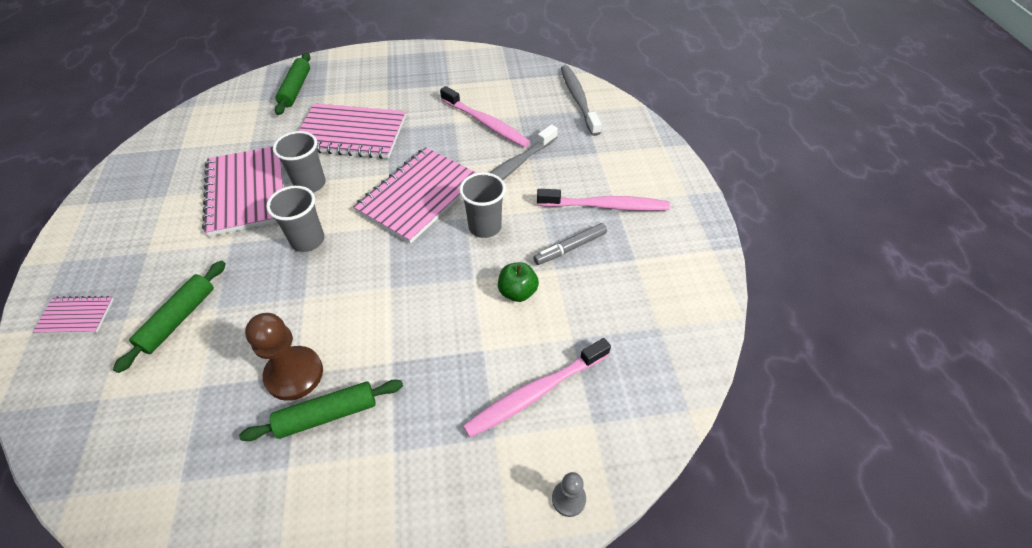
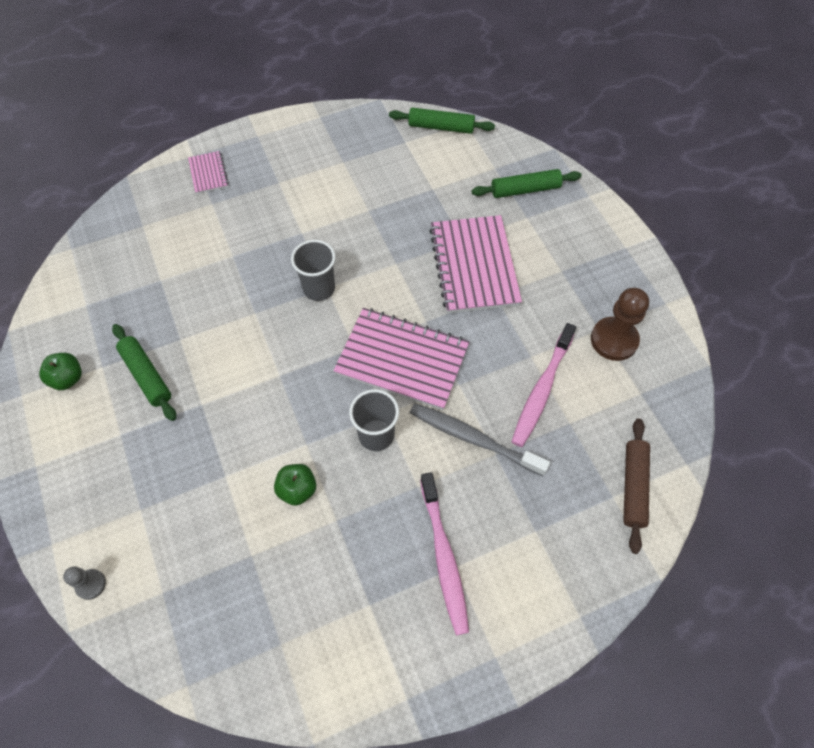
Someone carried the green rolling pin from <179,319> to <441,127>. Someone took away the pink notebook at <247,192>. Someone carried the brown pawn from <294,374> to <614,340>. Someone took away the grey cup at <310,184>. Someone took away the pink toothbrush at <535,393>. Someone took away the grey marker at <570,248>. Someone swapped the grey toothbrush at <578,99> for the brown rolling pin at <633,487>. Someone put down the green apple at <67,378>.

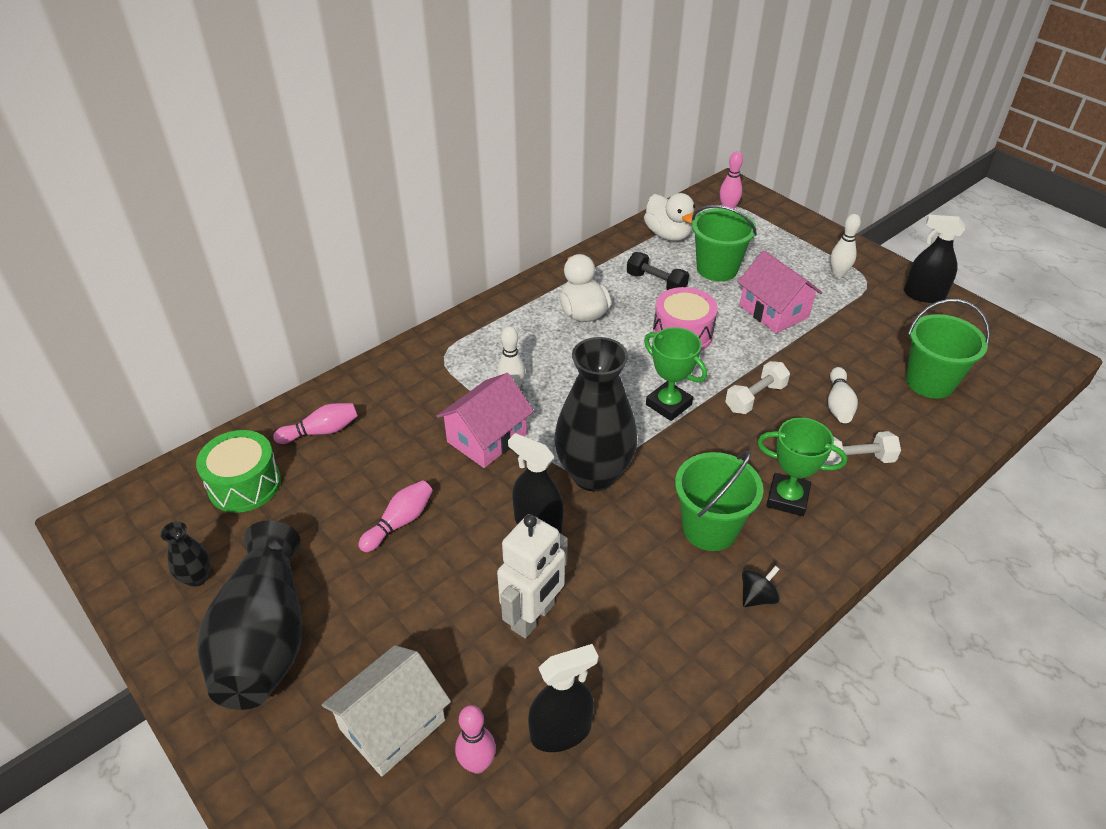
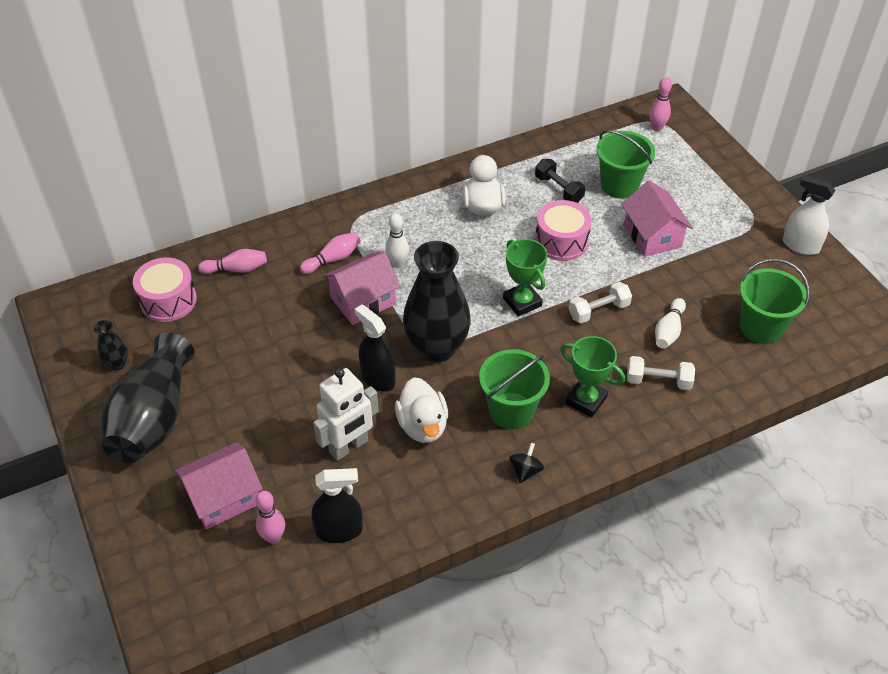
Someone repainted the green drum at <244,484>, which became the pink drum at <168,300>. Someone repainted the white house at <392,724>, which became the pink house at <224,497>. Someone carried the pink bowling pin from <400,522> to <333,259>. Someone carried the white duck from <668,234> to <423,426>. Someone rotated the black spinning top at <757,597> by 45 degrees counterclockwise. Someone took away the white bowling pin at <838,274>. Someone repainted the black spray bottle at <924,295>, which became the white spray bottle at <800,245>.

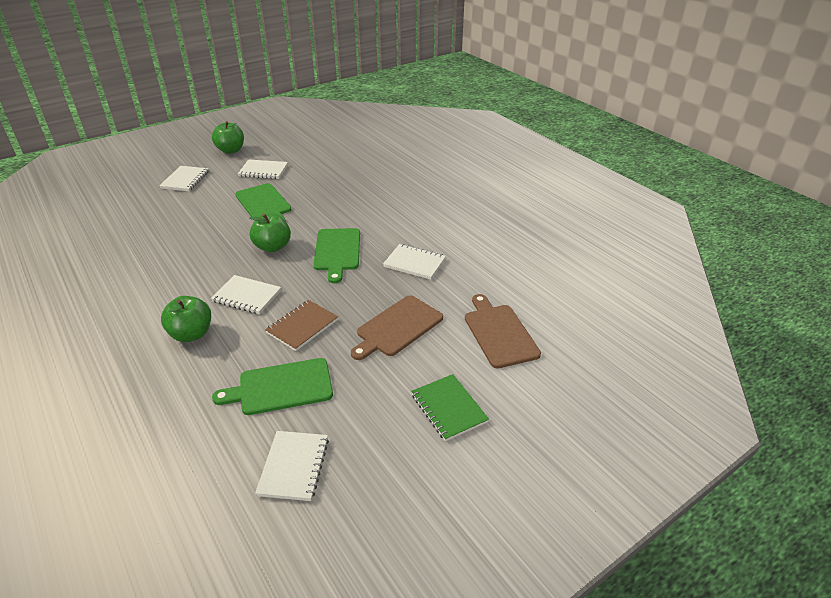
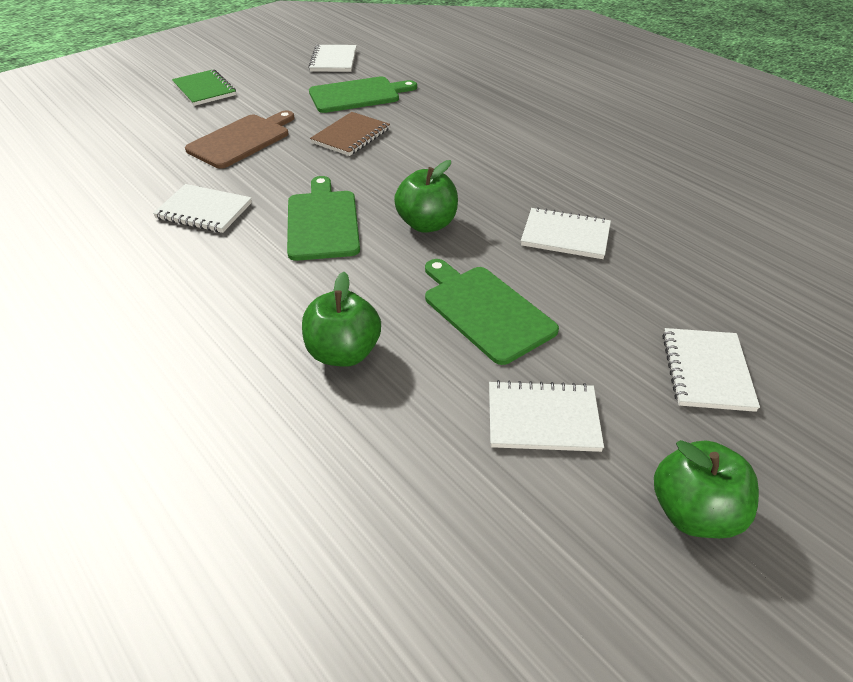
Someone carried the green apple from <191,334> to <343,353>. Someone carried the white notebook from <247,296> to <565,236>. Someone took away the brown cutting board at <499,333>.

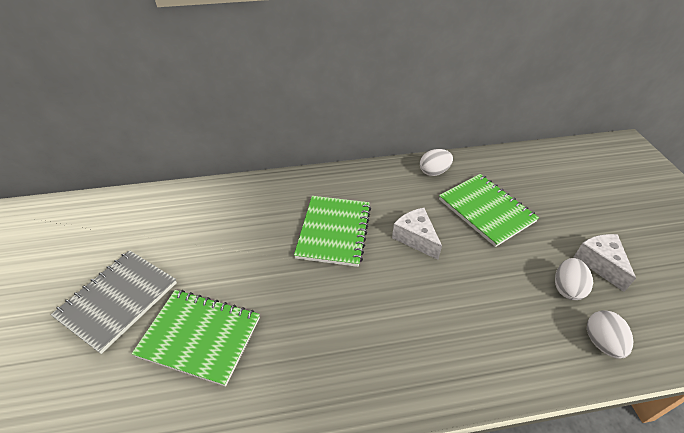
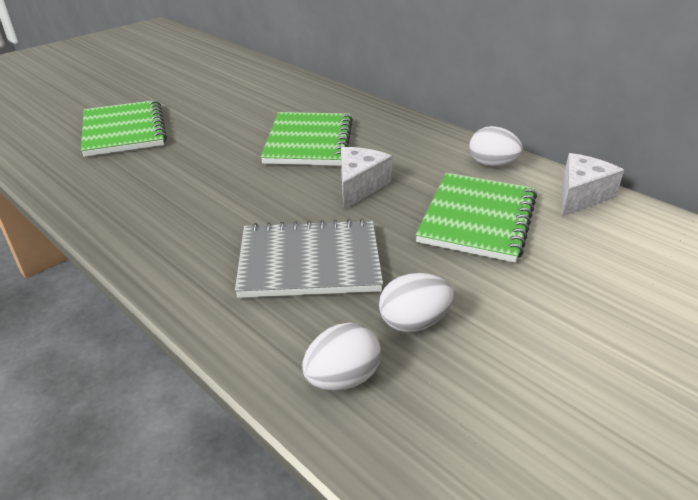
Someone carried the grey notebook from <118,300> to <309,262>. Someone rotated the green notebook at <334,232> by 60 degrees counterclockwise. Someone carried the white cheese from <600,263> to <581,196>.

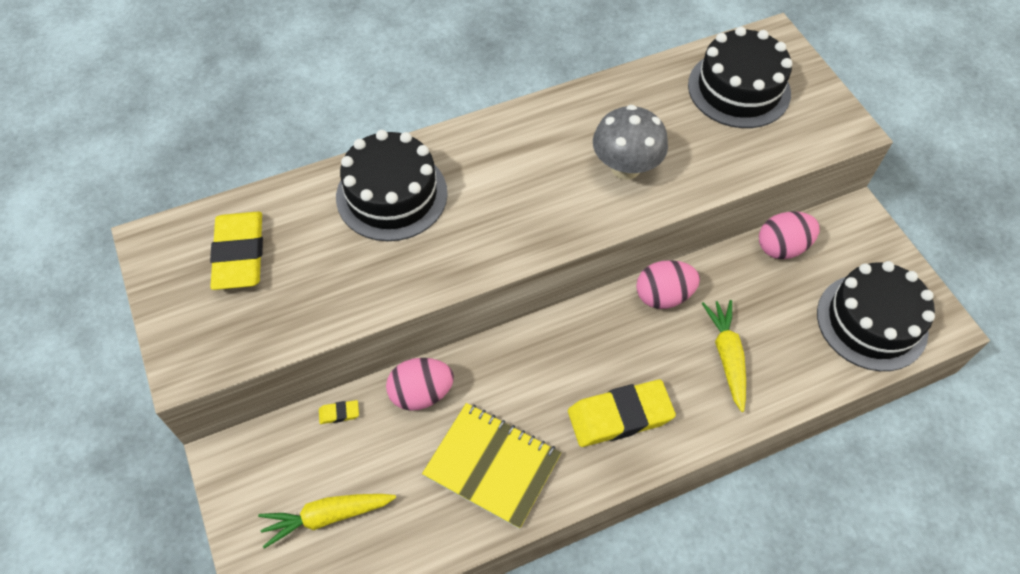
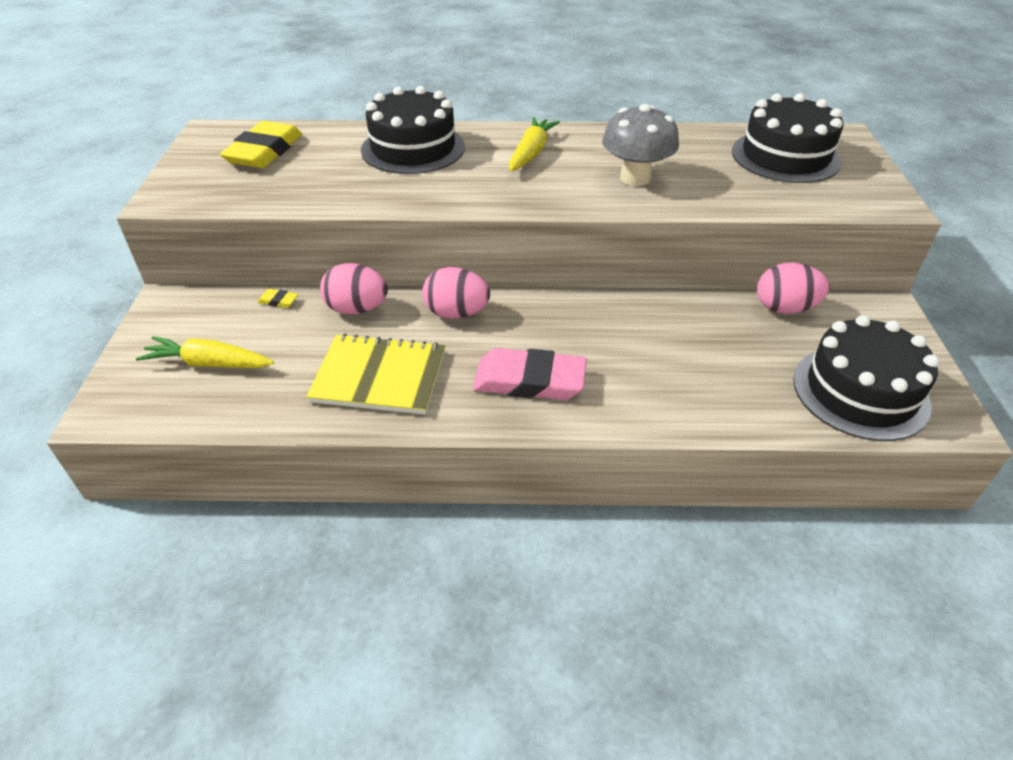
Someone rotated the yellow notebook at <492,465> by 45 degrees counterclockwise. Someone repainted the yellow eraser at <620,416>, which became the pink eraser at <529,381>. Someone carried the pink egg from <663,296> to <456,313>. Someone carried the yellow carrot from <727,356> to <531,152>.

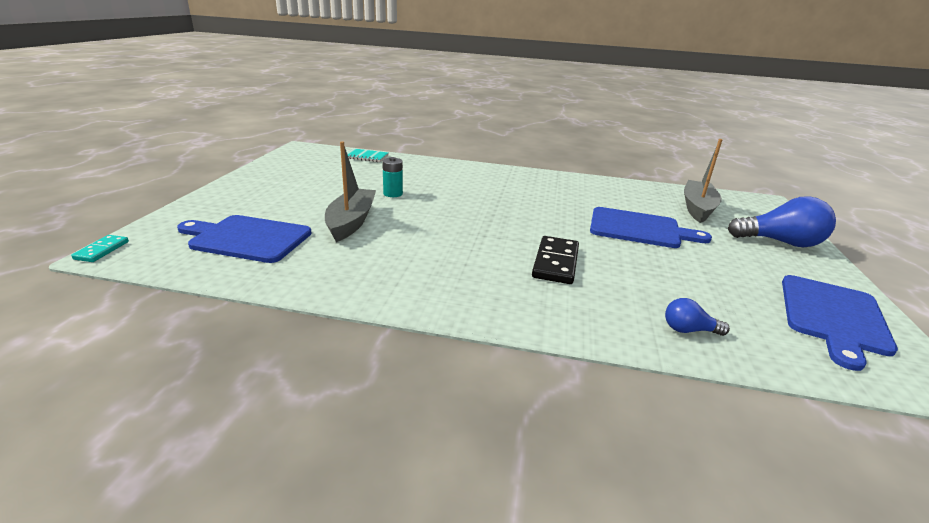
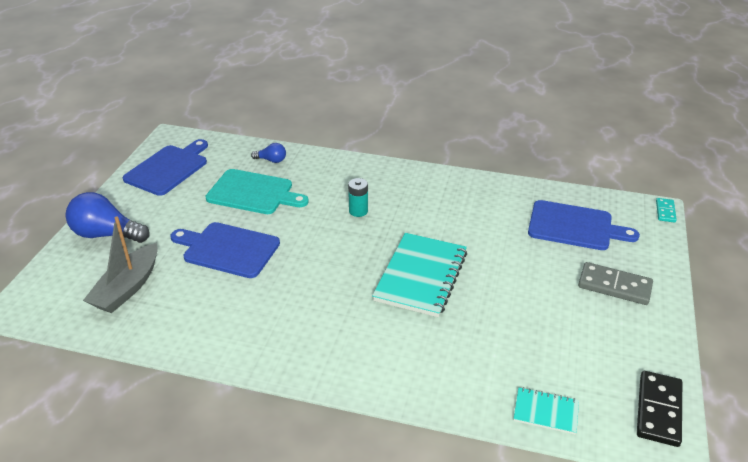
Someone took away the grey boat at <351,222>. Someone carried the turquoise battery from <393,194> to <358,211>. Someone carried the black domino from <555,262> to <659,410>. Someone put down the turquoise cutting board at <253,193>. Someone put down the turquoise notebook at <421,276>. Someone put down the grey domino at <614,286>.

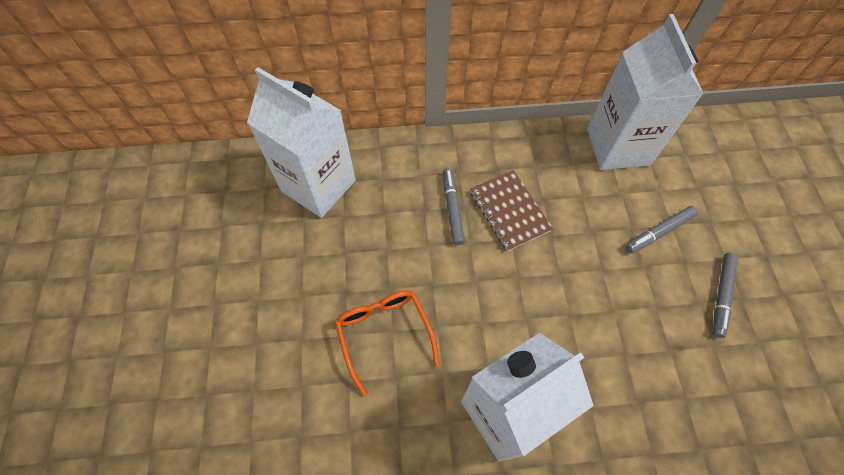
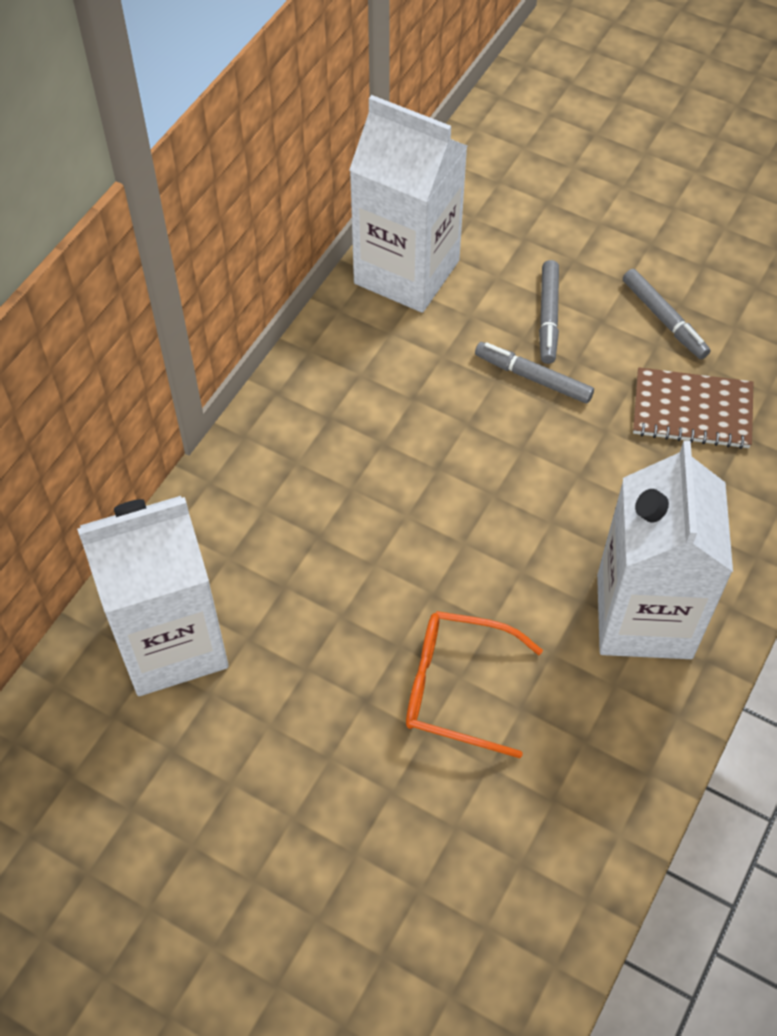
Someone carried the grey marker from <452,208> to <533,377>. Someone carried the brown notebook from <509,211> to <692,411>.

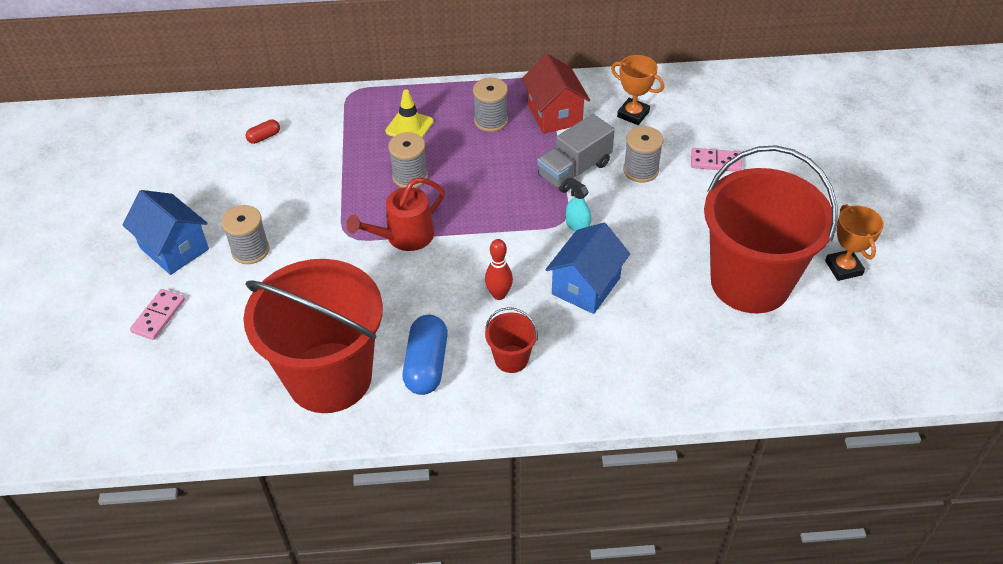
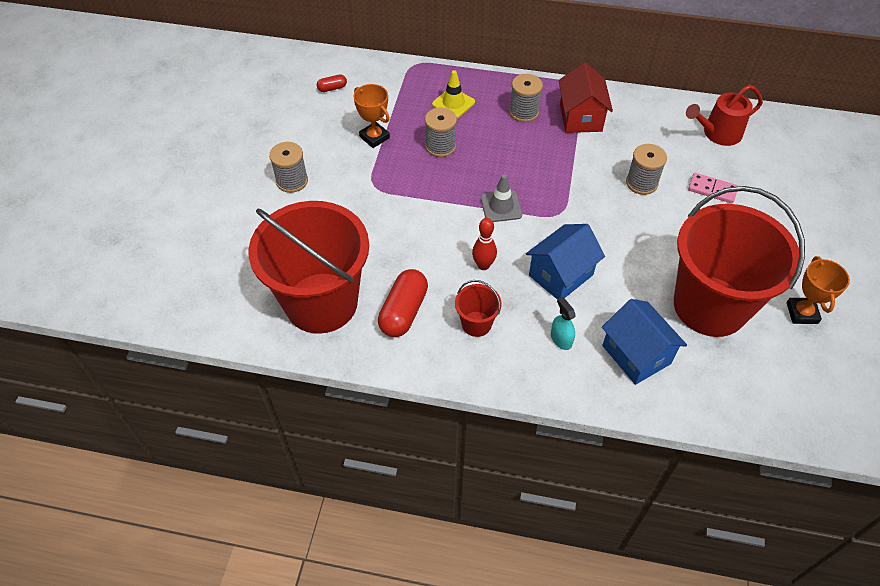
Someone carried the blue house from <174,248> to <636,354>. Someone took away the pink domino at <158,316>. Someone carried the red watering can from <404,237> to <718,133>. Someone repainted the blue capsule at <426,365>, which became the red capsule at <403,311>. Someone took away the grey truck at <574,170>. Someone carried the turquoise spray bottle from <577,226> to <561,339>. Someone carried the orange trophy from <633,114> to <374,137>. Someone put down the grey traffic cone at <501,206>.

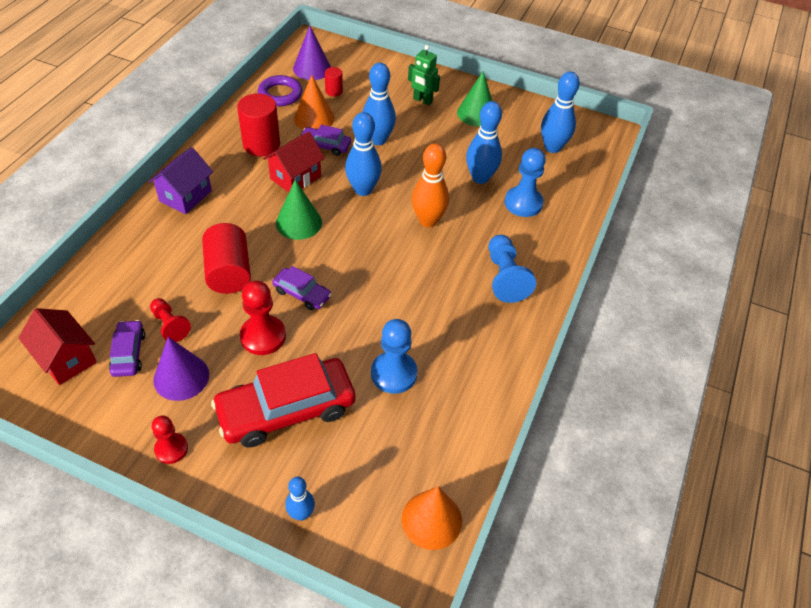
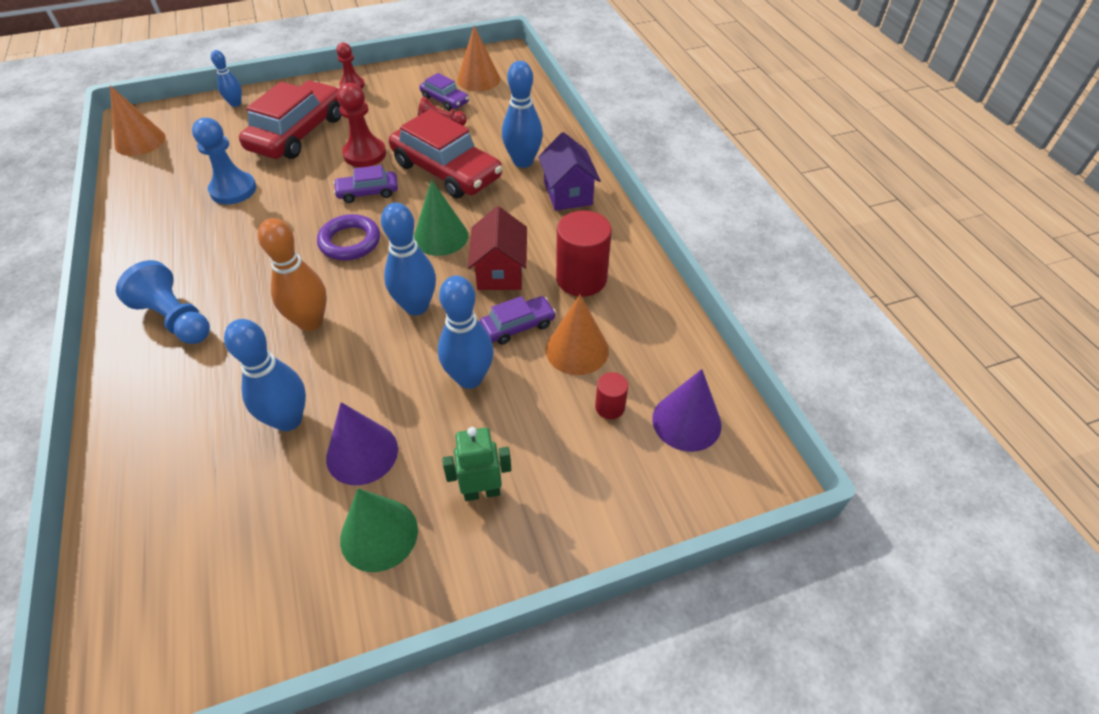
Someone swapped the red house at <66,359> for the orange cone at <478,79>. Someone carried the purple cone from <181,377> to <362,453>. Someone swapped the red cylinder at <229,272> for the red car at <446,171>. Someone carried the purple ring from <280,94> to <350,242>. Someone took away the blue pawn at <523,203>. Someone carried the blue bowling pin from <552,147> to <523,162>.

